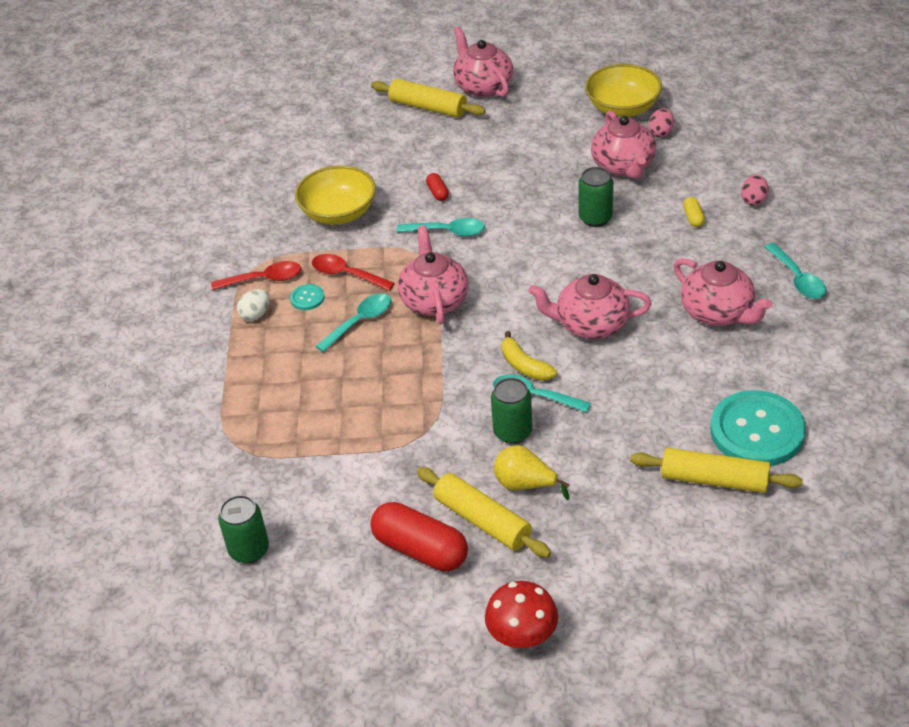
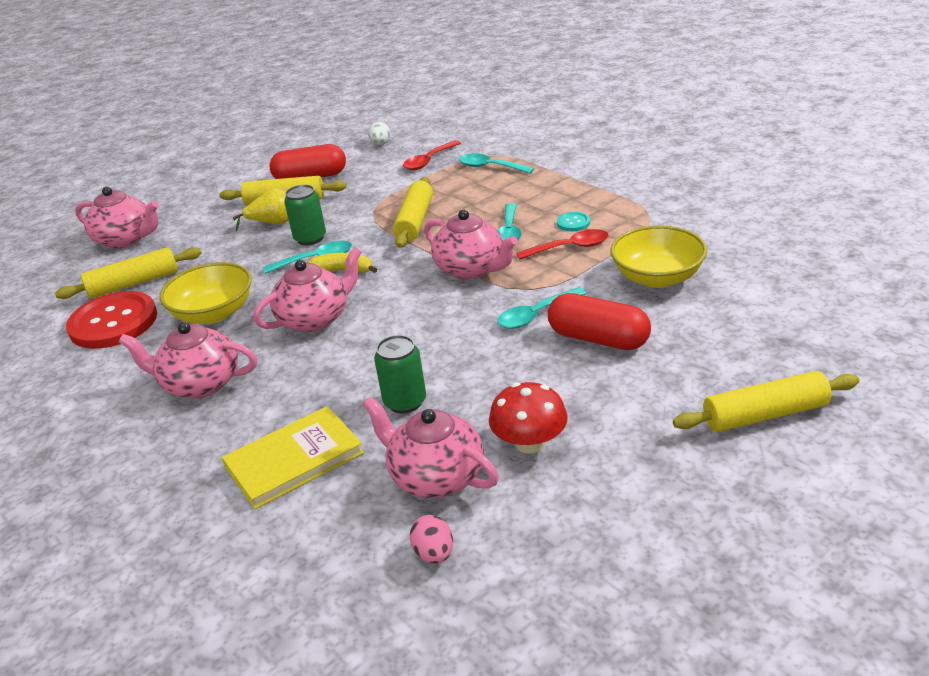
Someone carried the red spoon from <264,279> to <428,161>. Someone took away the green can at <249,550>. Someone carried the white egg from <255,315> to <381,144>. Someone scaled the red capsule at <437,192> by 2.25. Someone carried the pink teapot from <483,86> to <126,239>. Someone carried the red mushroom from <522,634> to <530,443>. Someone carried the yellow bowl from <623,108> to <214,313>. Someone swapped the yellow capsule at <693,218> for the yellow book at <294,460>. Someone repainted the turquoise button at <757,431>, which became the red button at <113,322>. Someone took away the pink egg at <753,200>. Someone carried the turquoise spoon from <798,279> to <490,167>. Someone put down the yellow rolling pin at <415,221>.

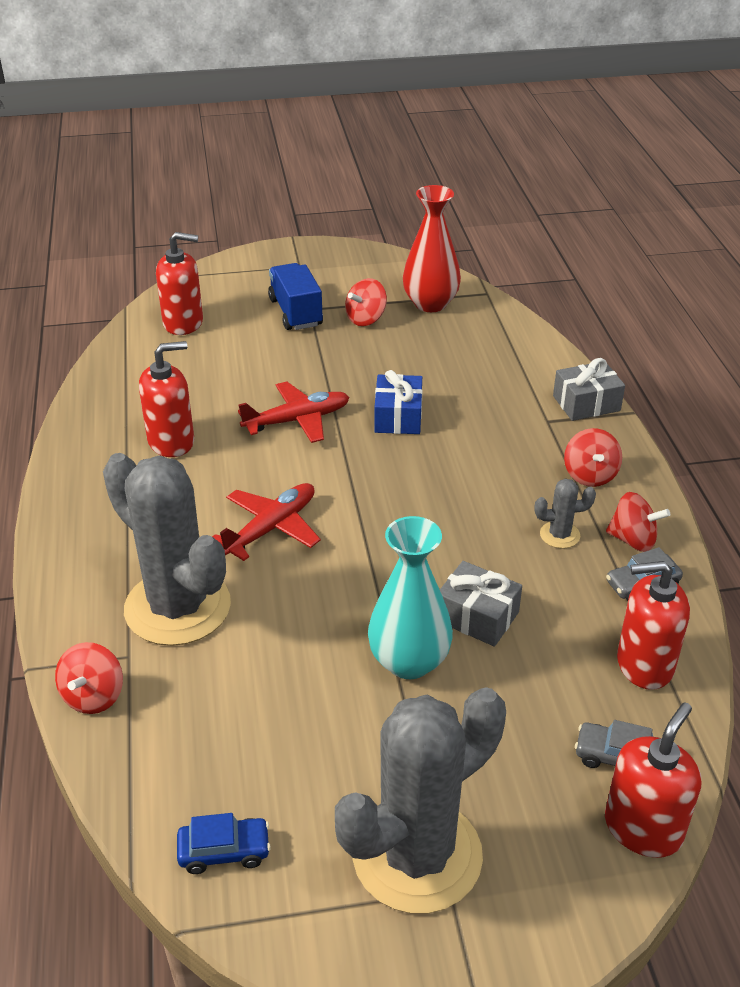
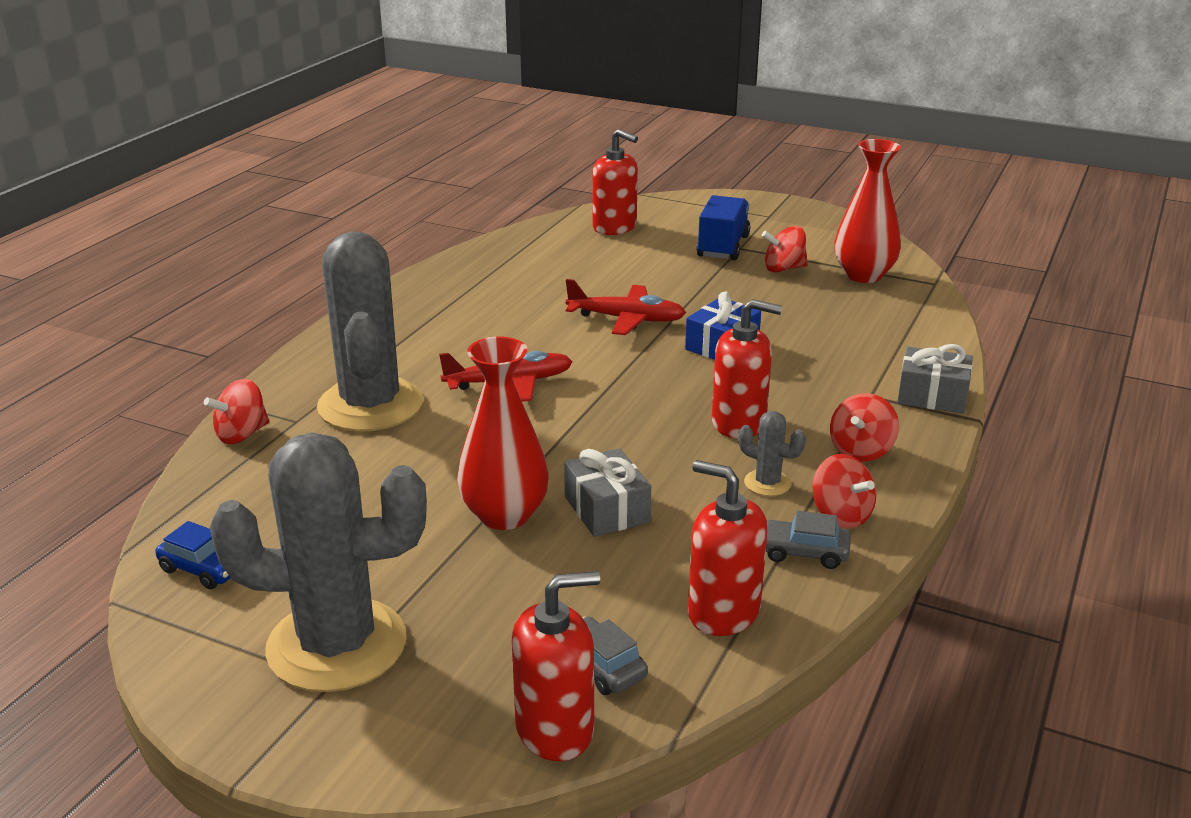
Someone carried the red soap dispenser from <171,442> to <739,423>. Someone repainted the turquoise vase at <409,661>, which became the red vase at <504,515>.

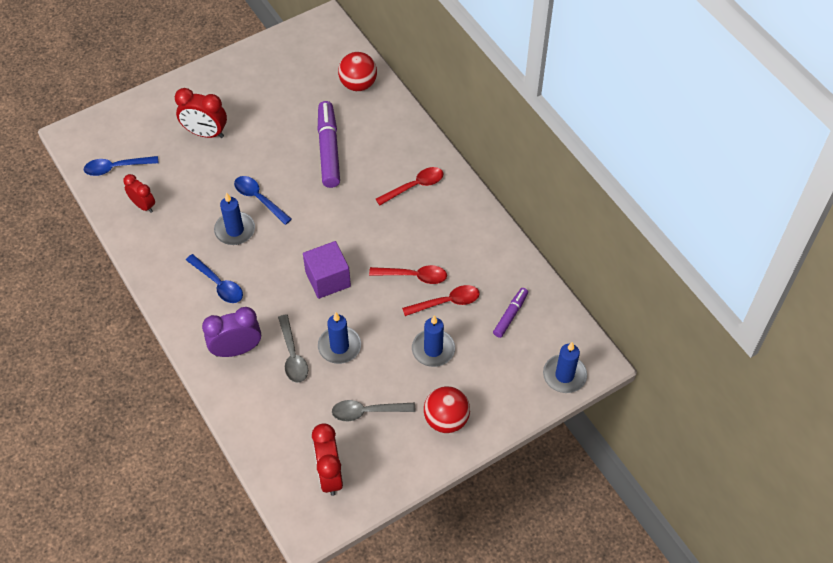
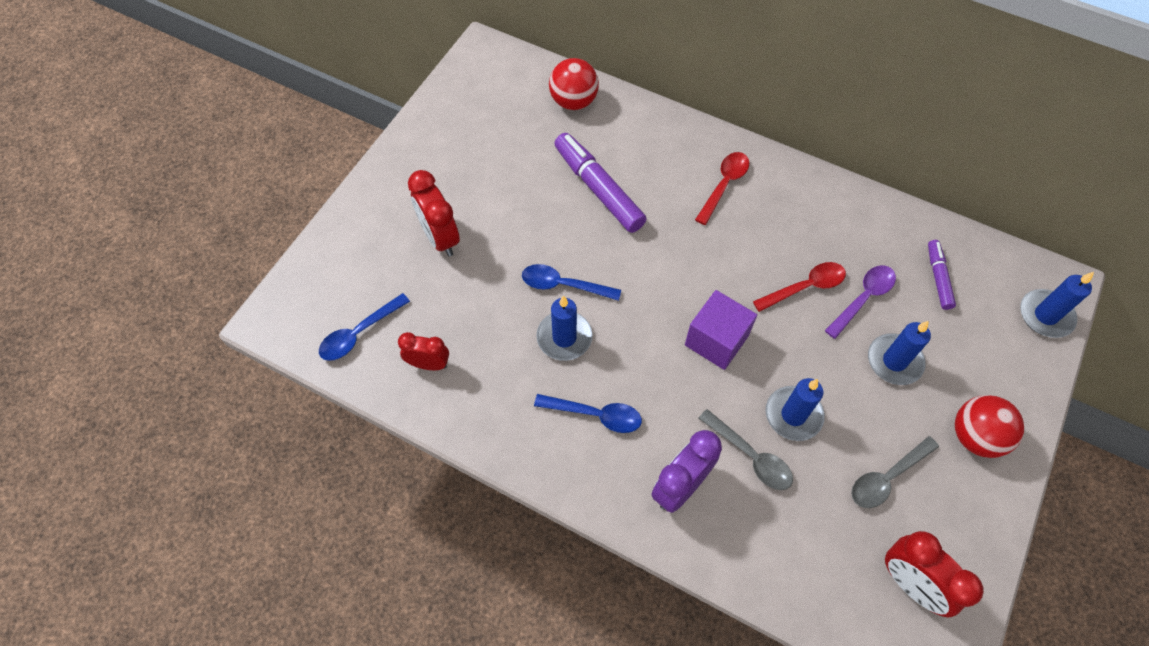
Someone rotated the red clock at <205,133> by 75 degrees clockwise. Someone repainted the red spoon at <446,302>, which became the purple spoon at <863,299>.

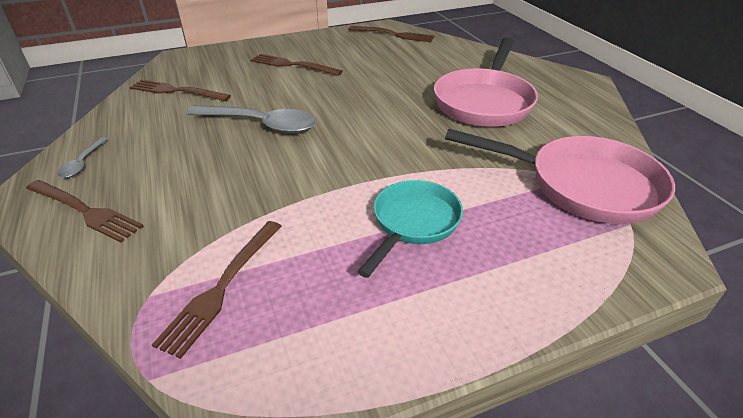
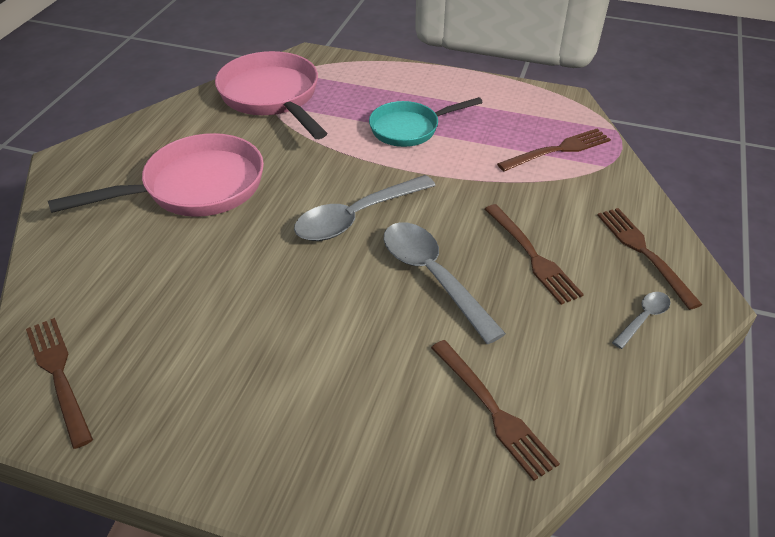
Someone carried the brown fork from <292,65> to <533,256>. Someone put down the grey spoon at <356,217>.

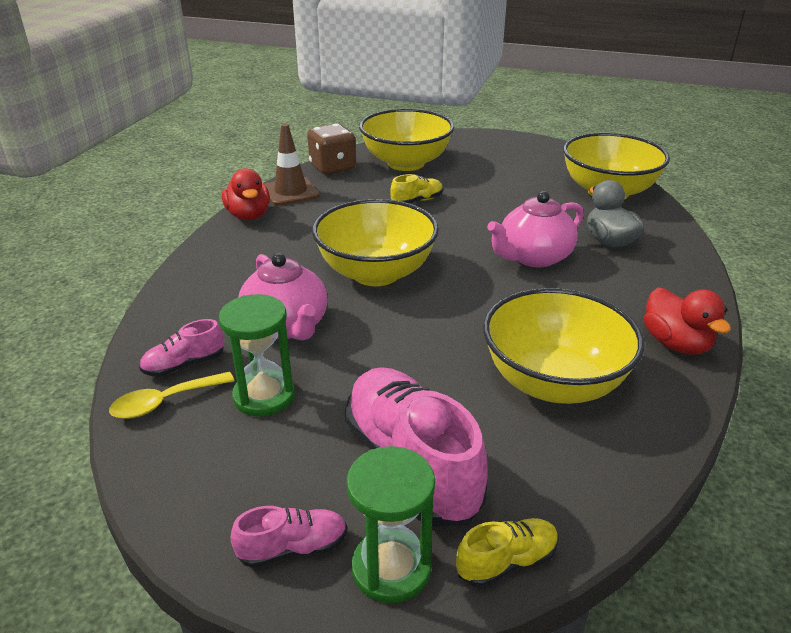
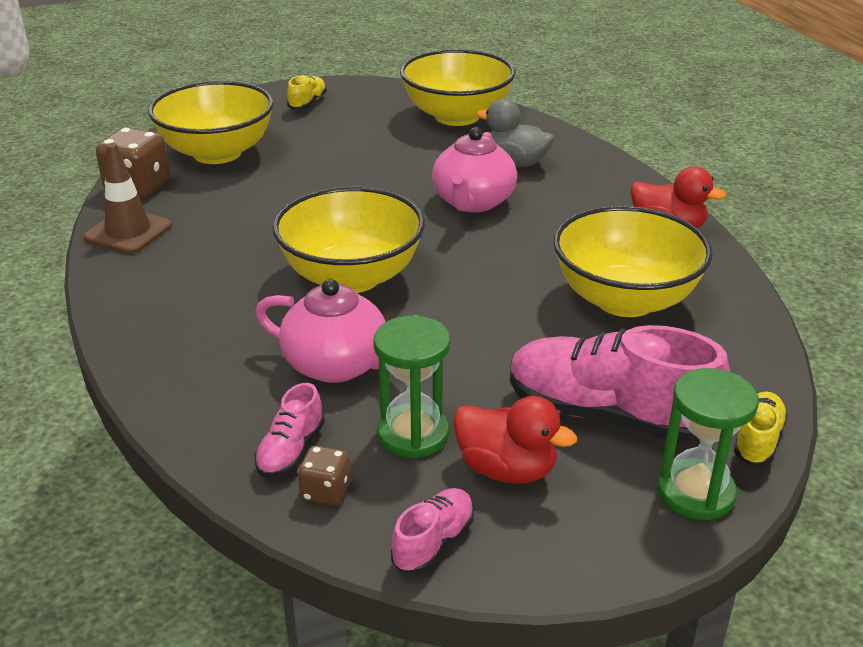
Someone swapped the yellow spoon at <165,402> for the brown dice at <326,491>. Someone carried the red duck from <248,215> to <506,469>. Someone carried the pink shoe from <292,548> to <433,542>. Someone carried the yellow shoe from <417,201> to <307,103>.

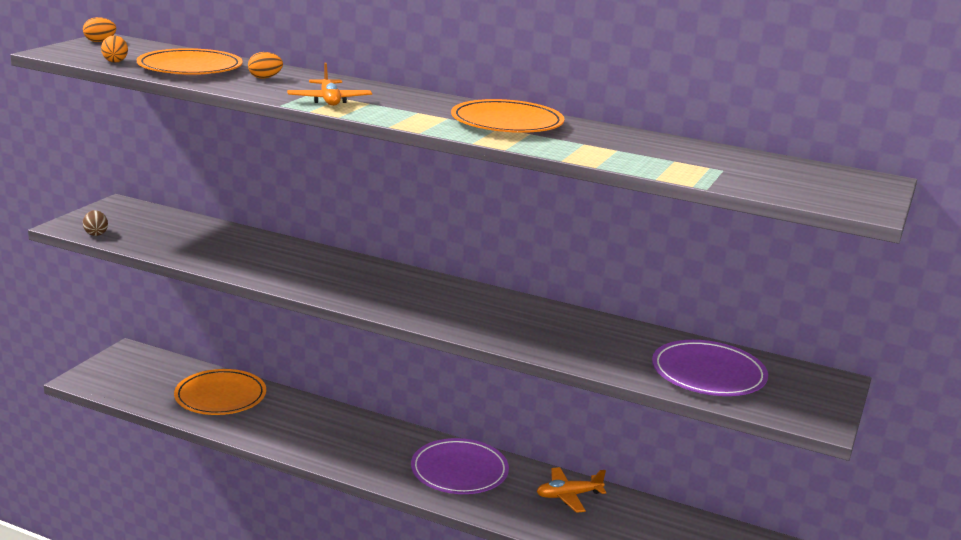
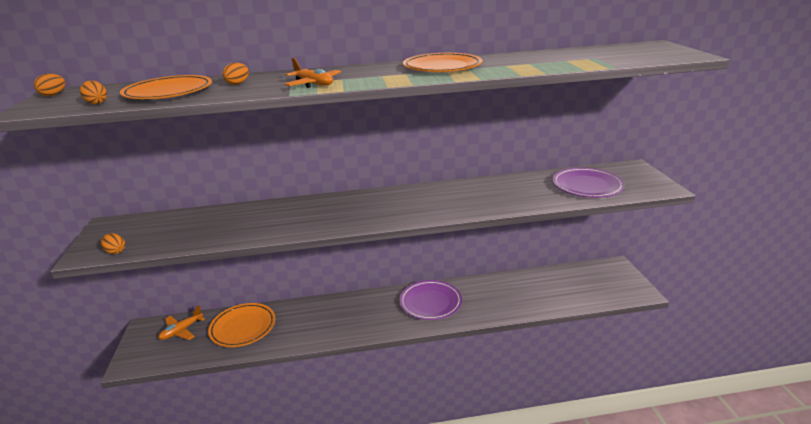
Someone repainted the brown egg at <96,234>, which became the orange egg at <115,251>. Someone carried the orange plane from <568,496> to <181,331>.

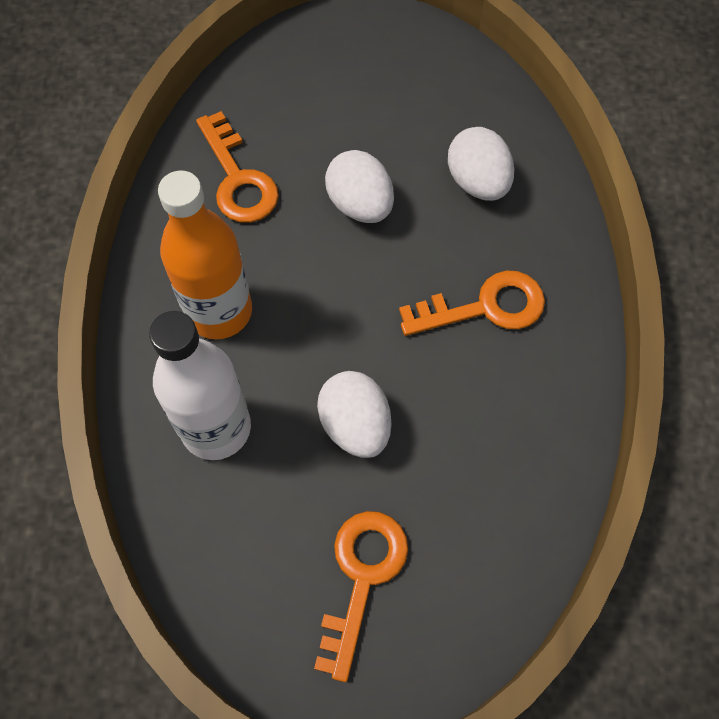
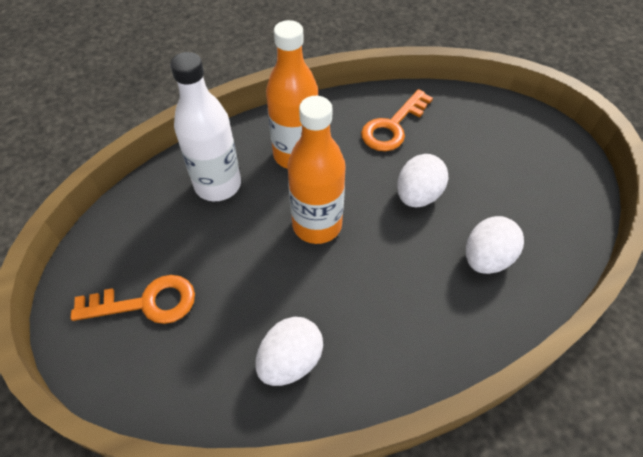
Someone carried the white egg from <355,425> to <290,361>. Someone took away the orange key at <485,307>. Someone put down the orange bottle at <317,225>.

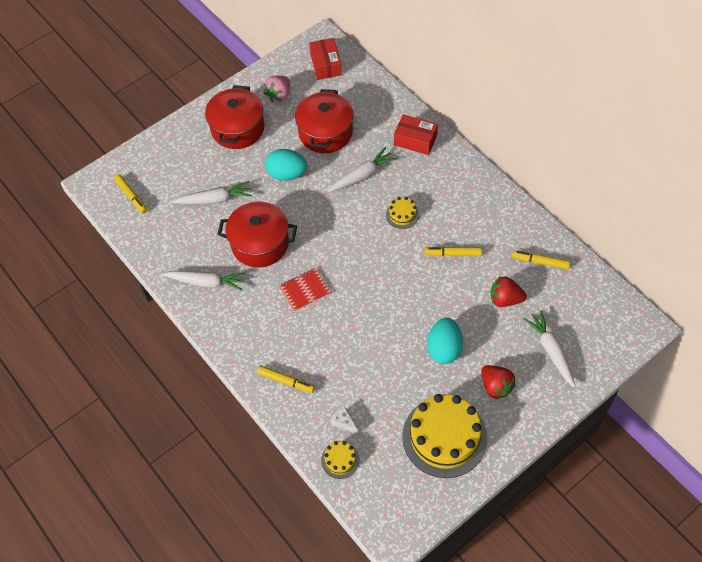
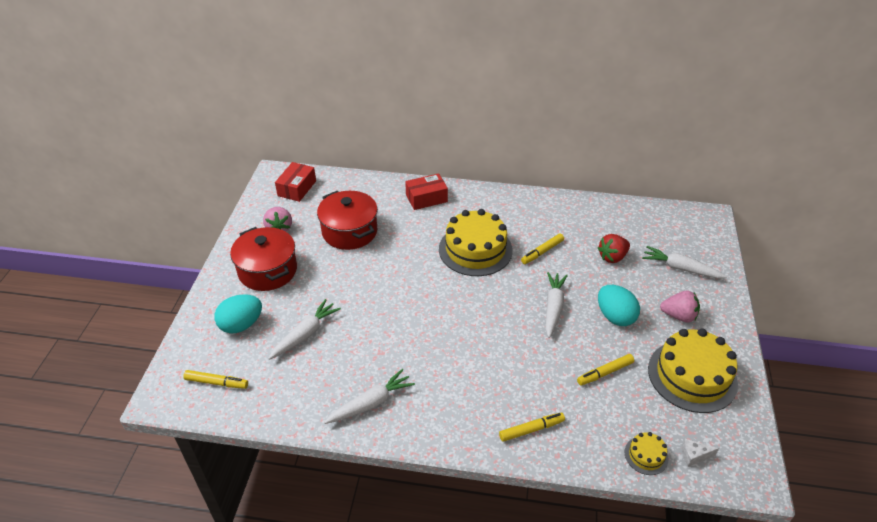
Someone took away the red pot at <260,244>. Someone carried the turquoise egg from <287,174> to <241,325>. Someone took away the red notebook at <304,290>. Someone rotated the red box at <326,65> by 75 degrees clockwise. Someone carried the white carrot from <362,175> to <553,307>. Someone carried the white cheese from <343,422> to <694,456>. Someone scaled the yellow cake at <402,214> by 2.22. Someone repainted the red strawberry at <495,386>, which became the pink strawberry at <678,316>. Someone carried the yellow marker from <540,262> to <605,373>.

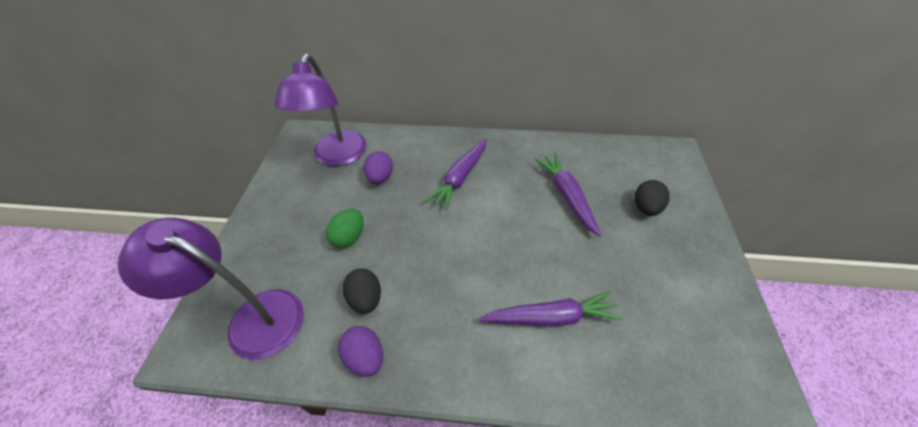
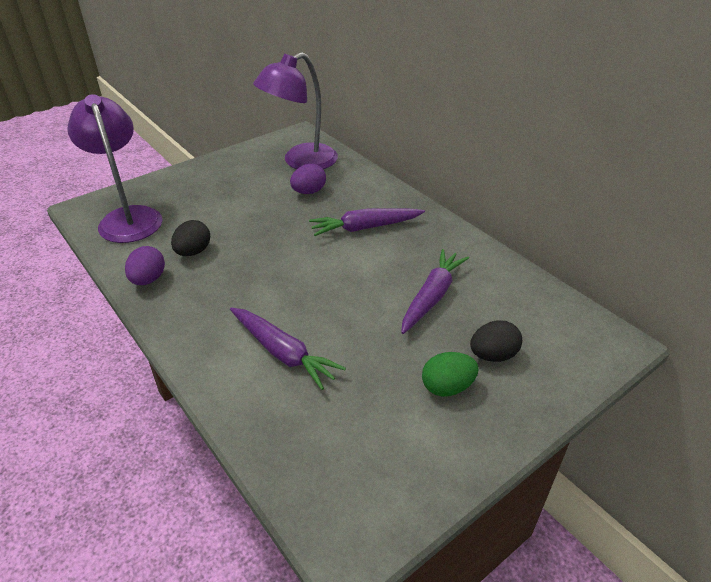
Someone carried the green egg from <349,237> to <447,387>.

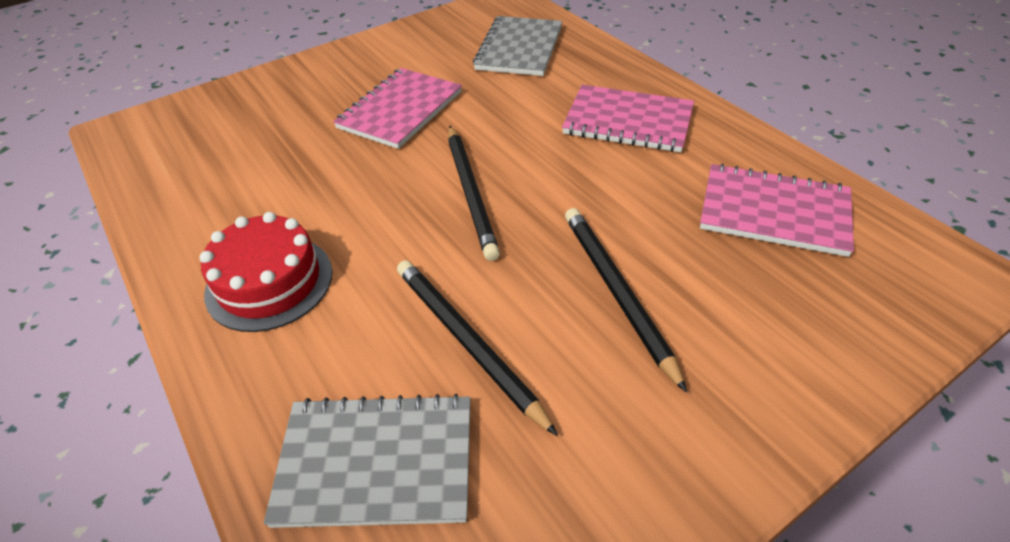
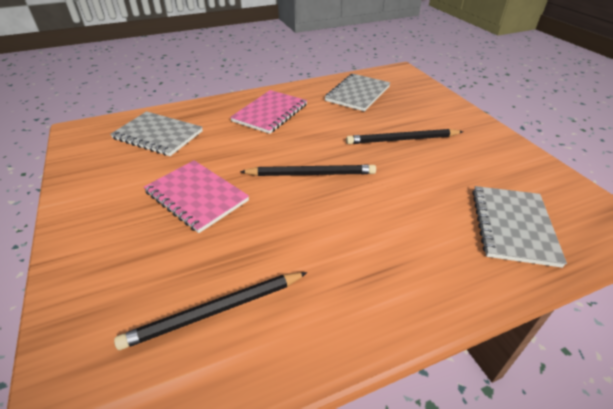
Someone took away the red cake at <269,282>. Someone carried the black pencil from <467,342> to <215,311>. Someone repainted the pink notebook at <774,212>, which became the grey notebook at <358,94>.

